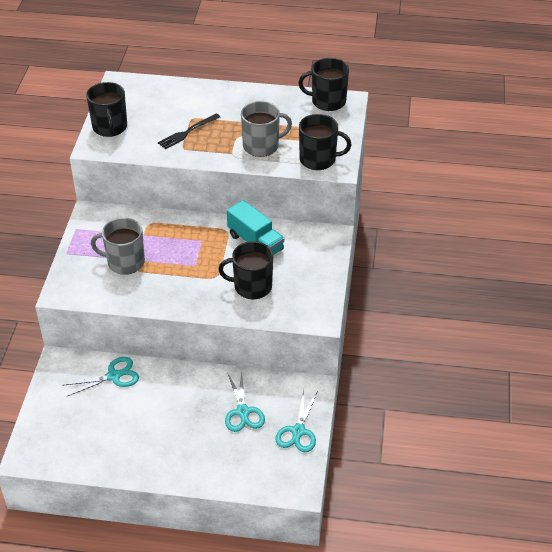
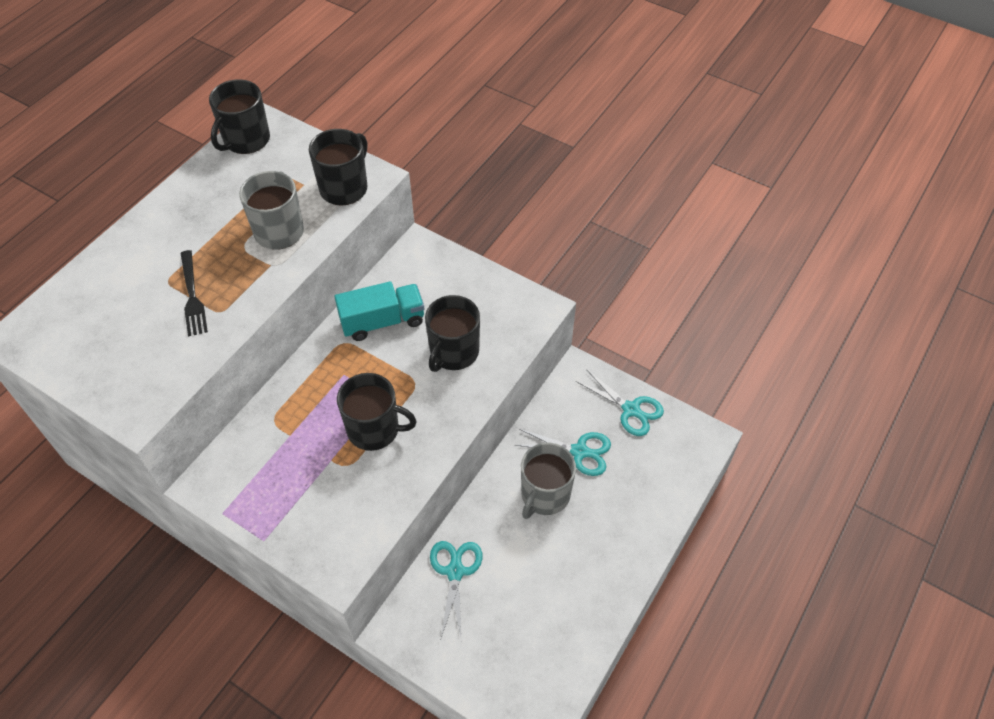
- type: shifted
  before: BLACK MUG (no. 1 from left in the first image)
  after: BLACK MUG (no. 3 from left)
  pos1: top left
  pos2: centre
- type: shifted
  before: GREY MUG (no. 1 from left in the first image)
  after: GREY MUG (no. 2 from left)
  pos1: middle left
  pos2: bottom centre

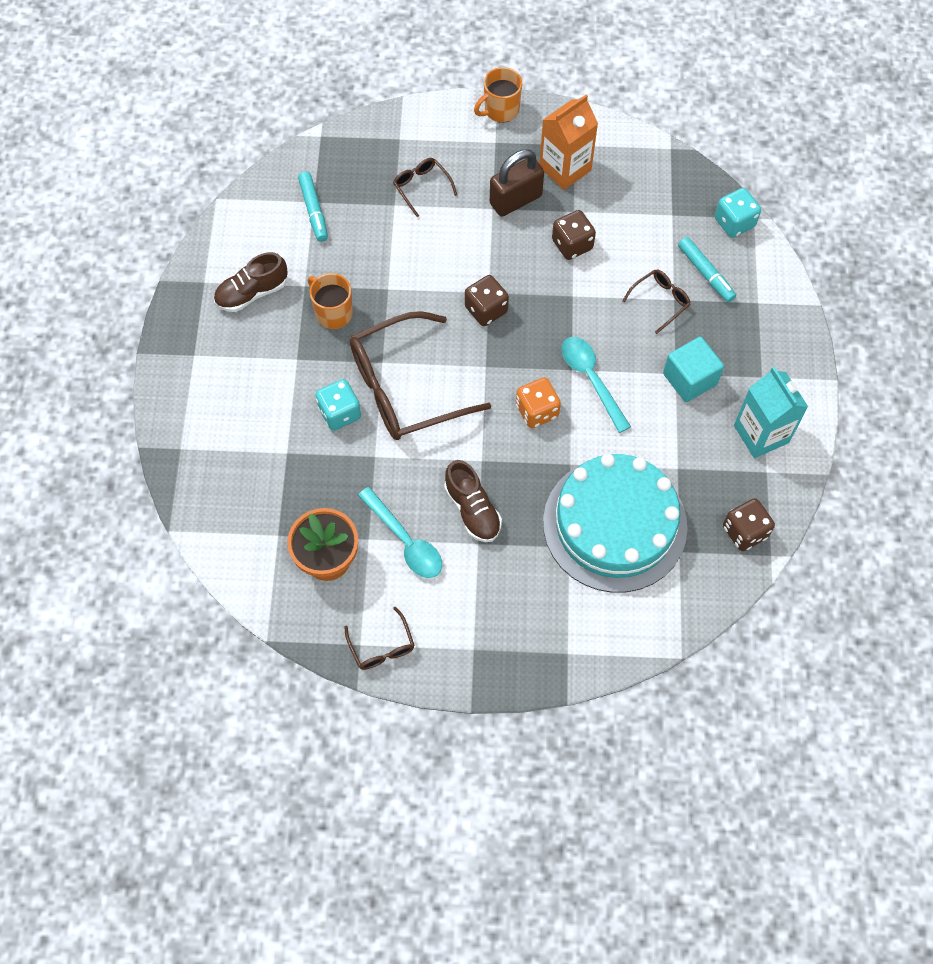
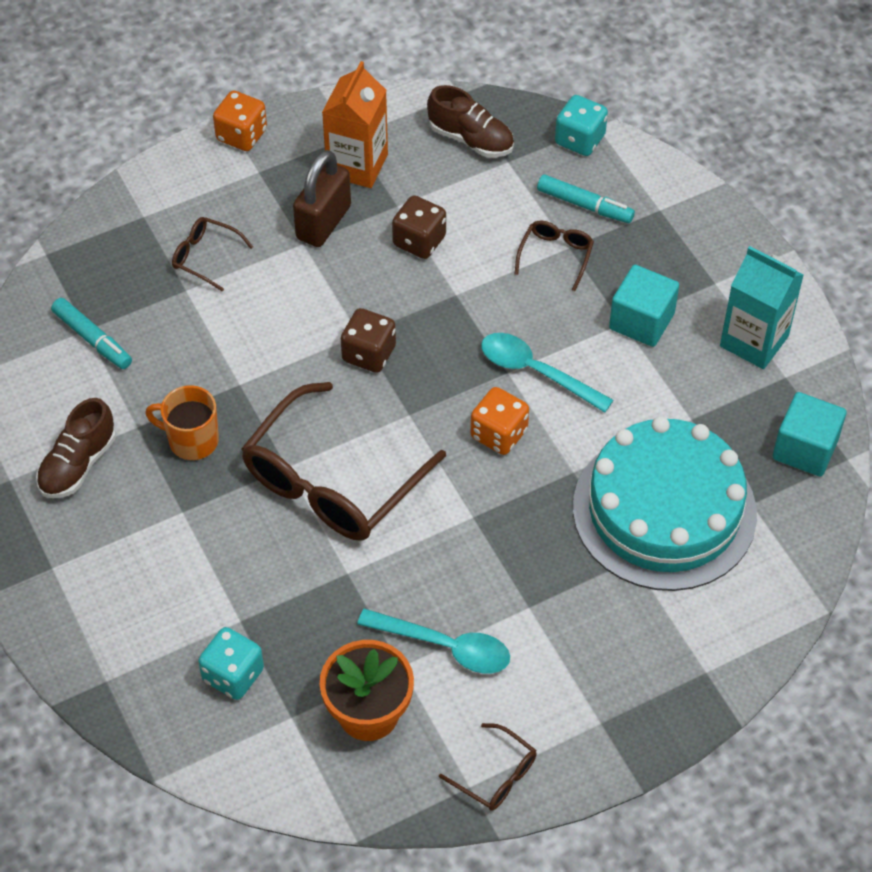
- type: shifted
  before: TURQUOISE DICE (no. 1 from left)
  pos1: centre
  pos2: bottom left
- type: shifted
  before: BROWN SHOE (no. 2 from left)
  pos1: centre
  pos2: top centre
- type: swapped
  before: ORANGE MUG (no. 2 from left)
  after: ORANGE DICE (no. 1 from left)
  pos1: top centre
  pos2: top left
- type: swapped
  before: BROWN DICE (no. 3 from left)
  after: TURQUOISE CUBE (no. 2 from left)
  pos1: middle right
  pos2: middle right

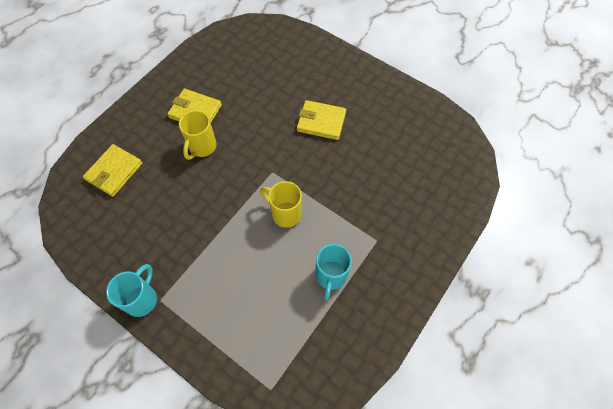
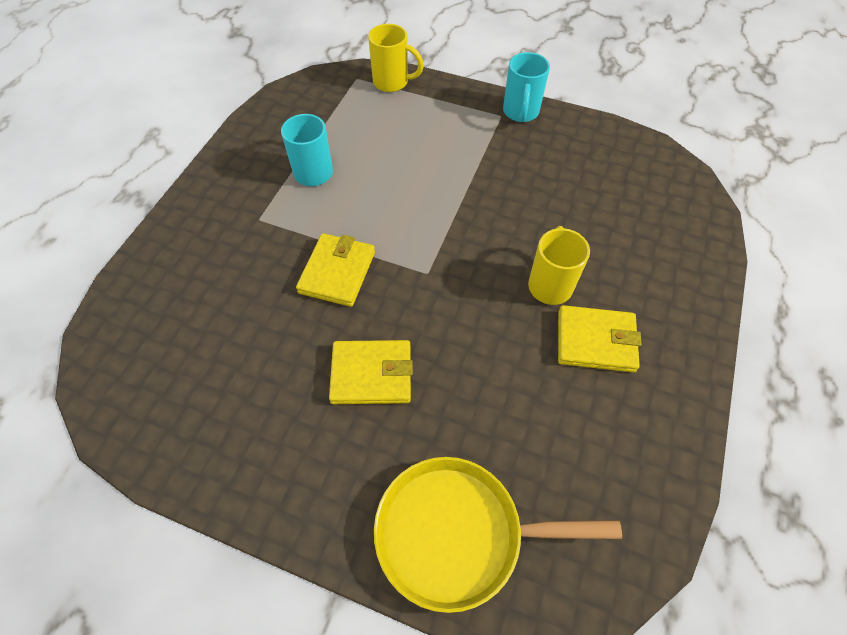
- type: new
  after: YELLOW PAN
  pos2: bottom centre
- type: shifted
  before: YELLOW WALLET (no. 1 from left)
  pos1: middle left
  pos2: centre
- type: shifted
  before: YELLOW MUG (no. 2 from left in the first image)
  after: YELLOW MUG (no. 1 from left)
  pos1: centre
  pos2: top centre

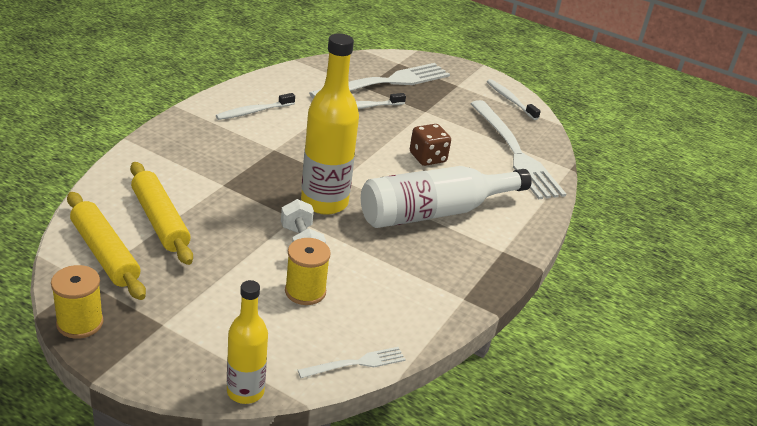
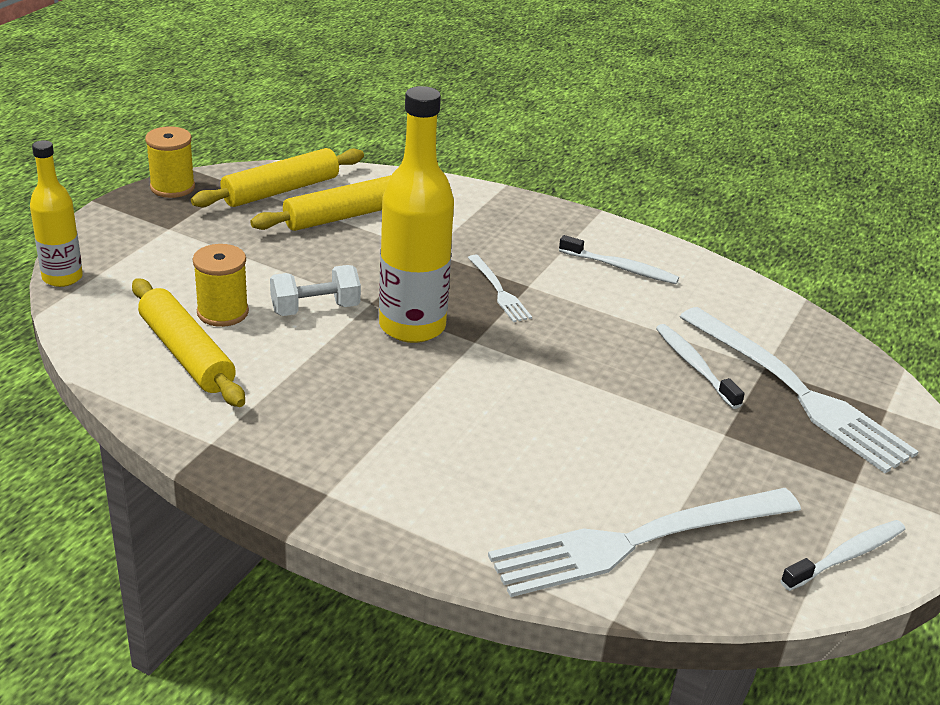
- type: gone
  before: WHITE BOTTLE
  pos1: centre
- type: gone
  before: BROWN DICE
  pos1: centre
- type: new
  after: YELLOW ROLLING PIN (no. 1 from left)
  pos2: middle left
- type: shifted
  before: WHITE FORK (no. 1 from left)
  pos1: bottom centre
  pos2: centre
- type: rotated
  before: WHITE TOOTHBRUSH (no. 1 from left)
  pos1: top centre
  pos2: centre
  turn: 150

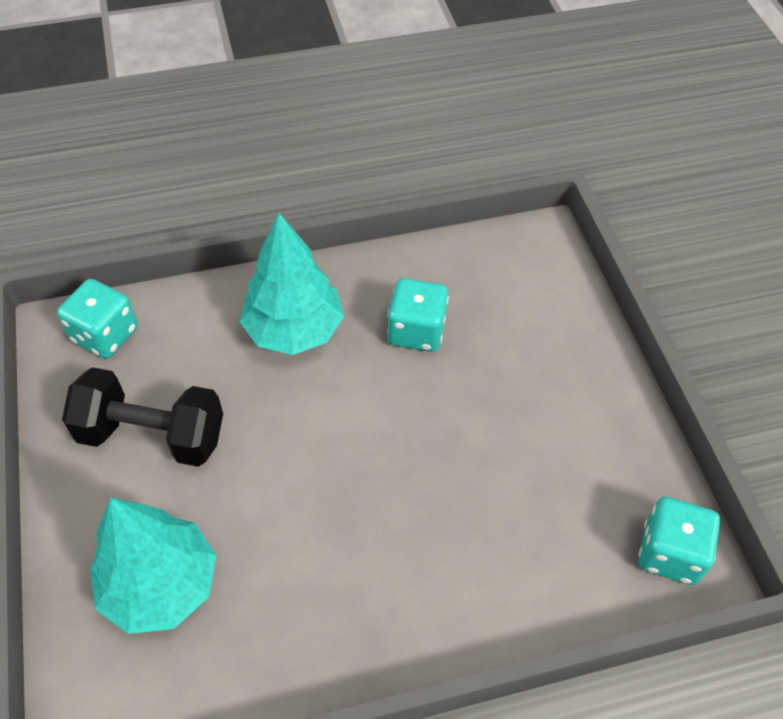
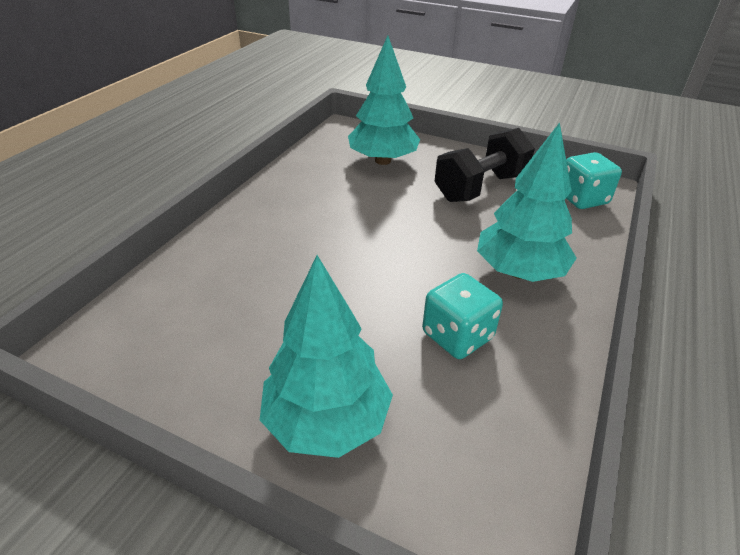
- type: gone
  before: TURQUOISE DICE (no. 3 from left)
  pos1: bottom right
- type: new
  after: TURQUOISE TREE (no. 1 from left)
  pos2: centre

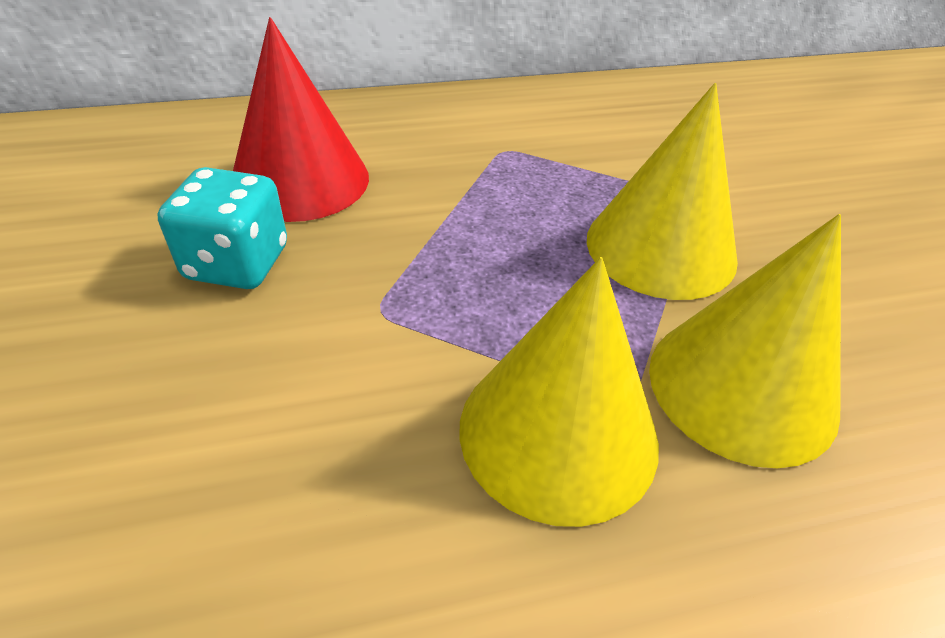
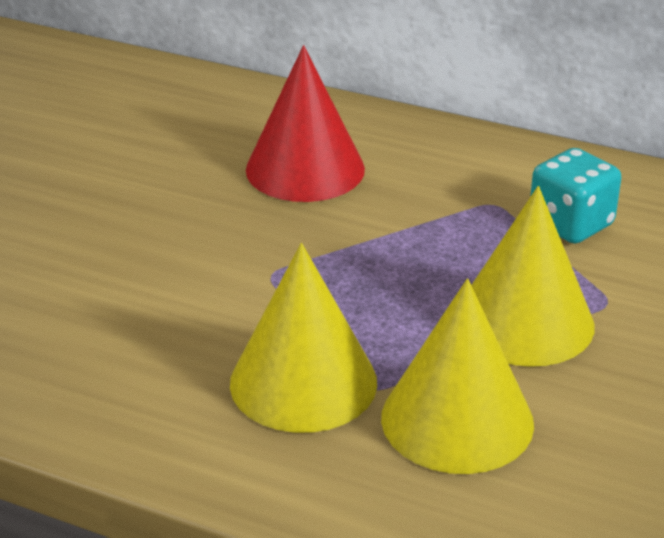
- type: shifted
  before: TURQUOISE DICE
  pos1: middle left
  pos2: middle right

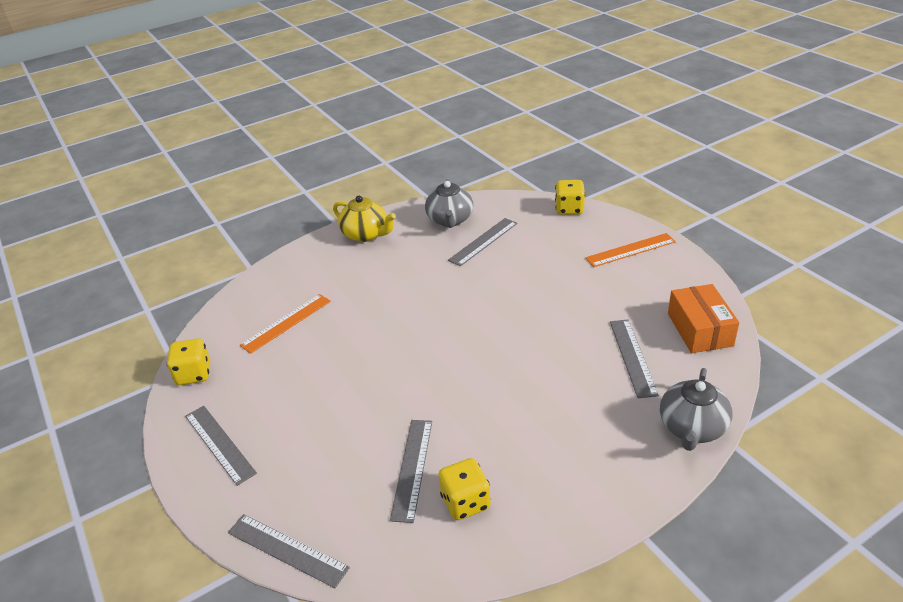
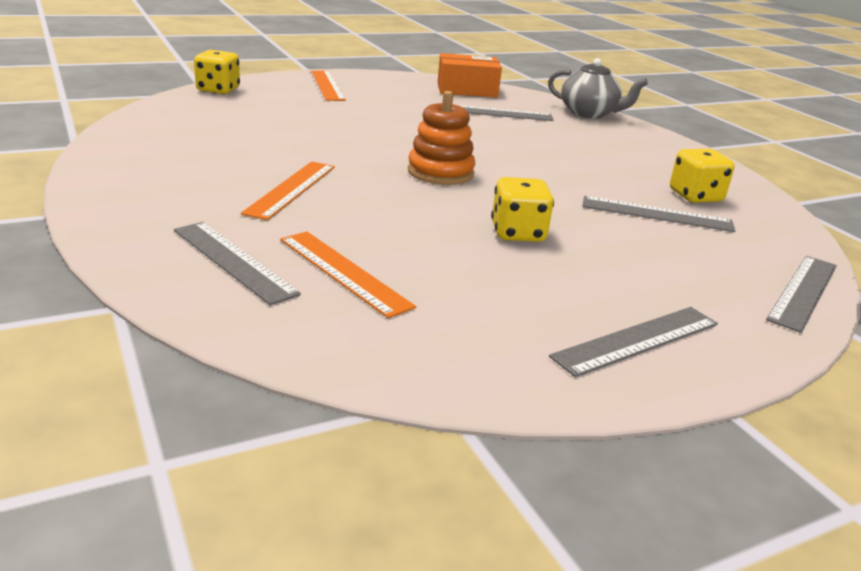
- type: gone
  before: YELLOW TEAPOT
  pos1: centre
- type: gone
  before: GREY TEAPOT (no. 1 from left)
  pos1: centre
- type: new
  after: ORANGE RULER (no. 1 from left)
  pos2: top centre
- type: new
  after: ORANGE STACKING TOY
  pos2: top centre
- type: shifted
  before: YELLOW DICE (no. 1 from left in the first image)
  after: YELLOW DICE (no. 2 from left)
  pos1: middle left
  pos2: centre
- type: shifted
  before: GREY RULER (no. 4 from left in the first image)
  after: GREY RULER (no. 1 from left)
  pos1: centre
  pos2: middle left

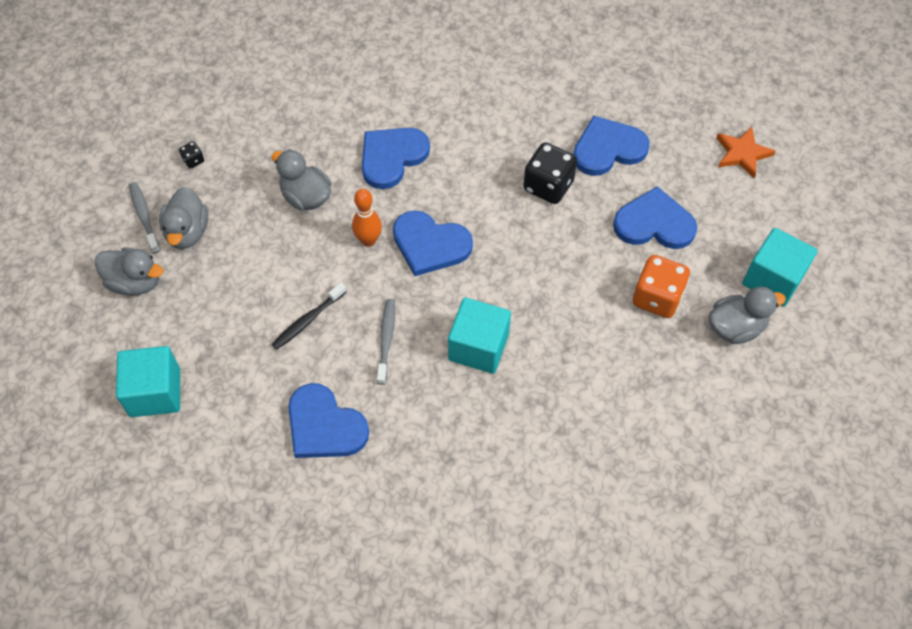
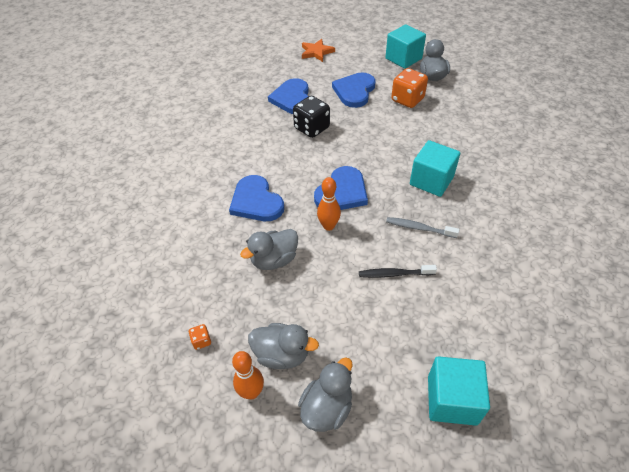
- type: gone
  before: BLUE HEART (no. 1 from left)
  pos1: bottom centre
- type: swapped
  before: GREY TOOTHBRUSH (no. 1 from left)
  after: ORANGE BOWLING PIN (no. 1 from left)
  pos1: middle left
  pos2: bottom centre
- type: repainted
  before: BLACK DICE (no. 1 from left)
  after: ORANGE DICE (no. 1 from left)
  pos1: top left
  pos2: bottom left
- type: rotated
  before: BLACK TOOTHBRUSH
  pos1: centre
  pos2: centre
  turn: 120

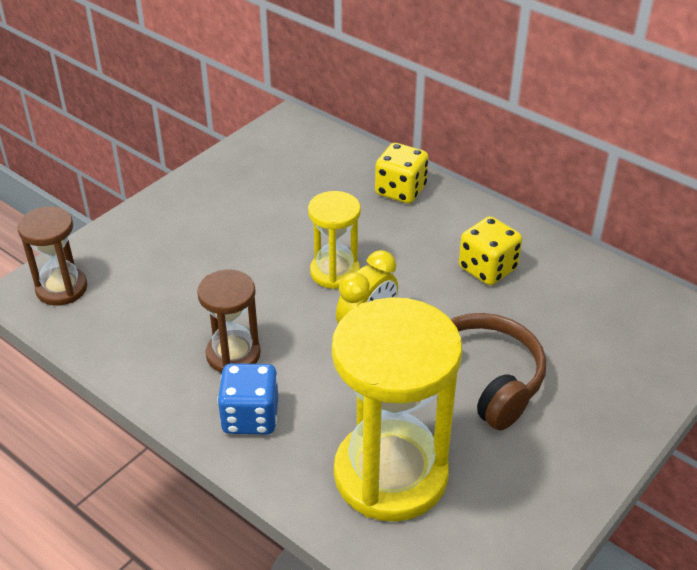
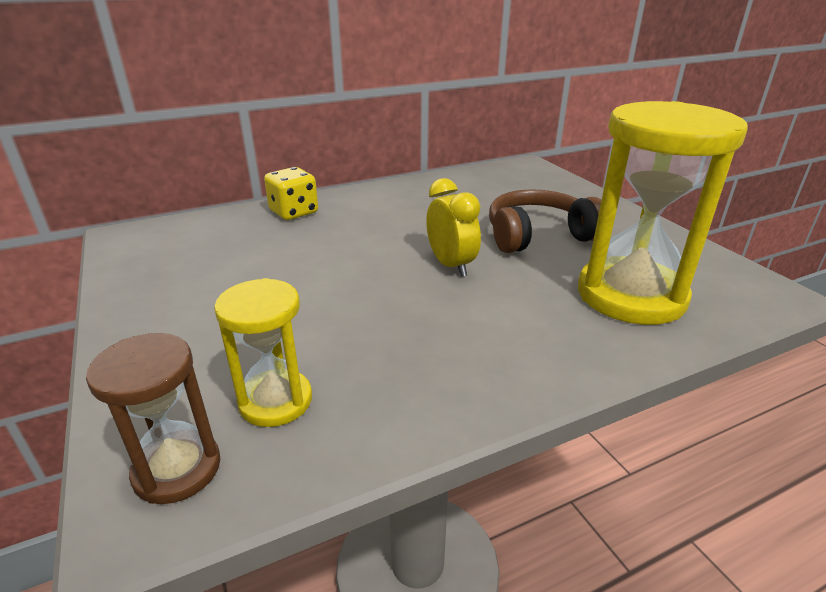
- type: gone
  before: BROWN HOURGLASS (no. 2 from left)
  pos1: middle left
- type: gone
  before: BLUE DICE
  pos1: bottom centre
- type: gone
  before: YELLOW DICE (no. 2 from left)
  pos1: middle right
- type: shifted
  before: YELLOW HOURGLASS (no. 1 from left)
  pos1: centre
  pos2: middle left

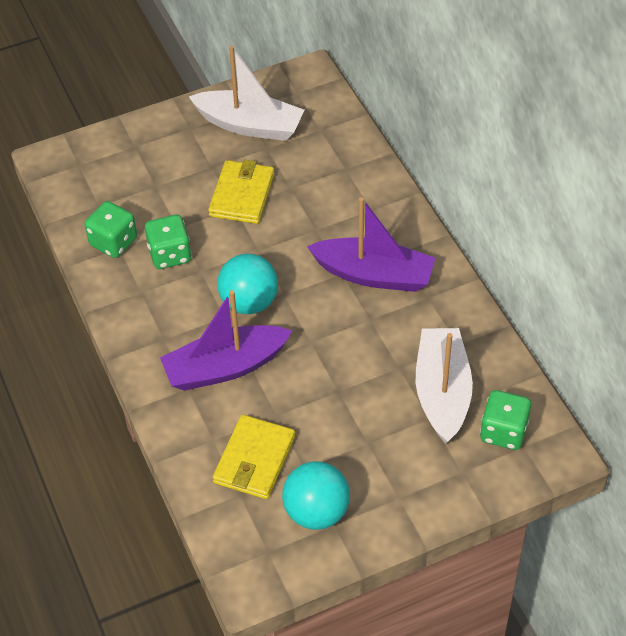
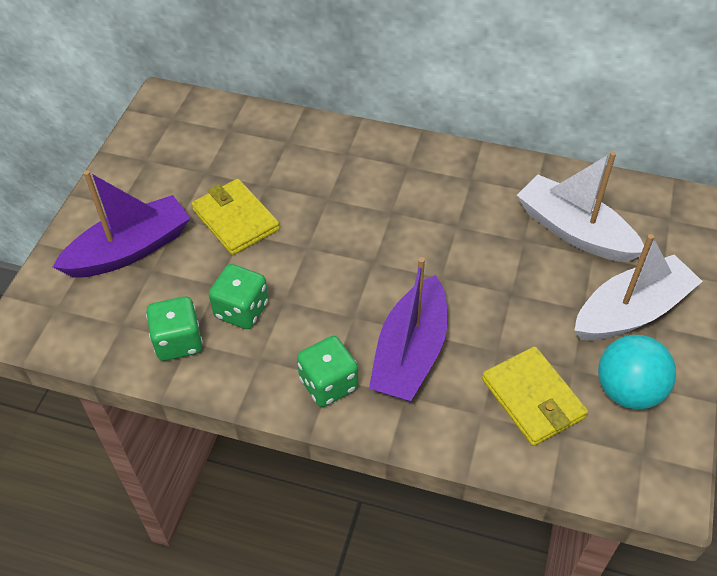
- type: gone
  before: TURQUOISE BALL (no. 1 from left)
  pos1: centre
- type: shifted
  before: WHITE BOAT (no. 1 from left in the first image)
  after: WHITE BOAT (no. 2 from left)
  pos1: top centre
  pos2: middle right
- type: shifted
  before: PURPLE BOAT (no. 2 from left in the first image)
  after: PURPLE BOAT (no. 1 from left)
  pos1: centre
  pos2: middle left
- type: shifted
  before: GREEN DICE (no. 3 from left)
  pos1: middle right
  pos2: centre

